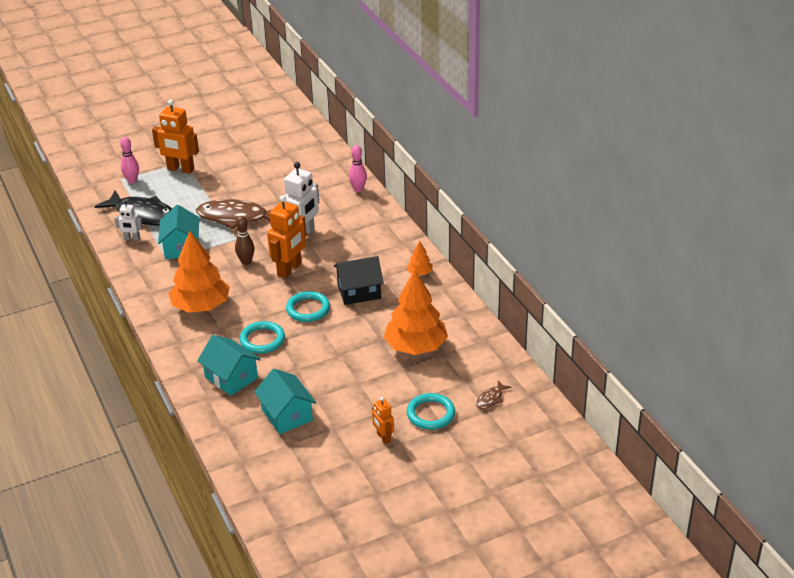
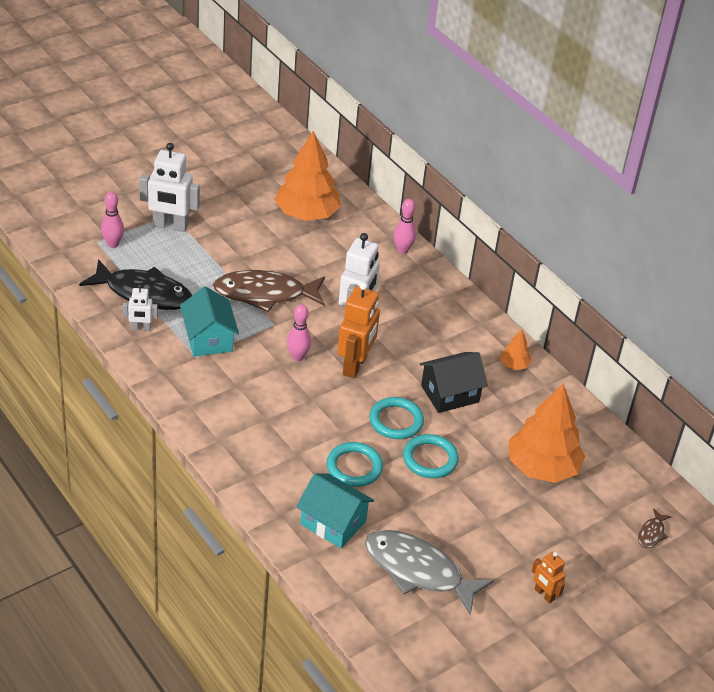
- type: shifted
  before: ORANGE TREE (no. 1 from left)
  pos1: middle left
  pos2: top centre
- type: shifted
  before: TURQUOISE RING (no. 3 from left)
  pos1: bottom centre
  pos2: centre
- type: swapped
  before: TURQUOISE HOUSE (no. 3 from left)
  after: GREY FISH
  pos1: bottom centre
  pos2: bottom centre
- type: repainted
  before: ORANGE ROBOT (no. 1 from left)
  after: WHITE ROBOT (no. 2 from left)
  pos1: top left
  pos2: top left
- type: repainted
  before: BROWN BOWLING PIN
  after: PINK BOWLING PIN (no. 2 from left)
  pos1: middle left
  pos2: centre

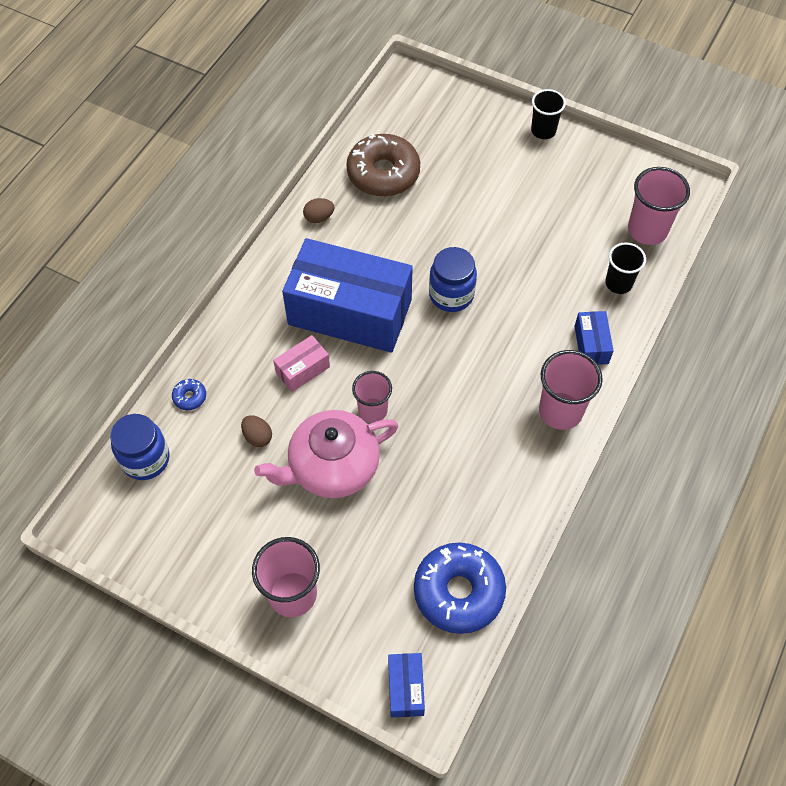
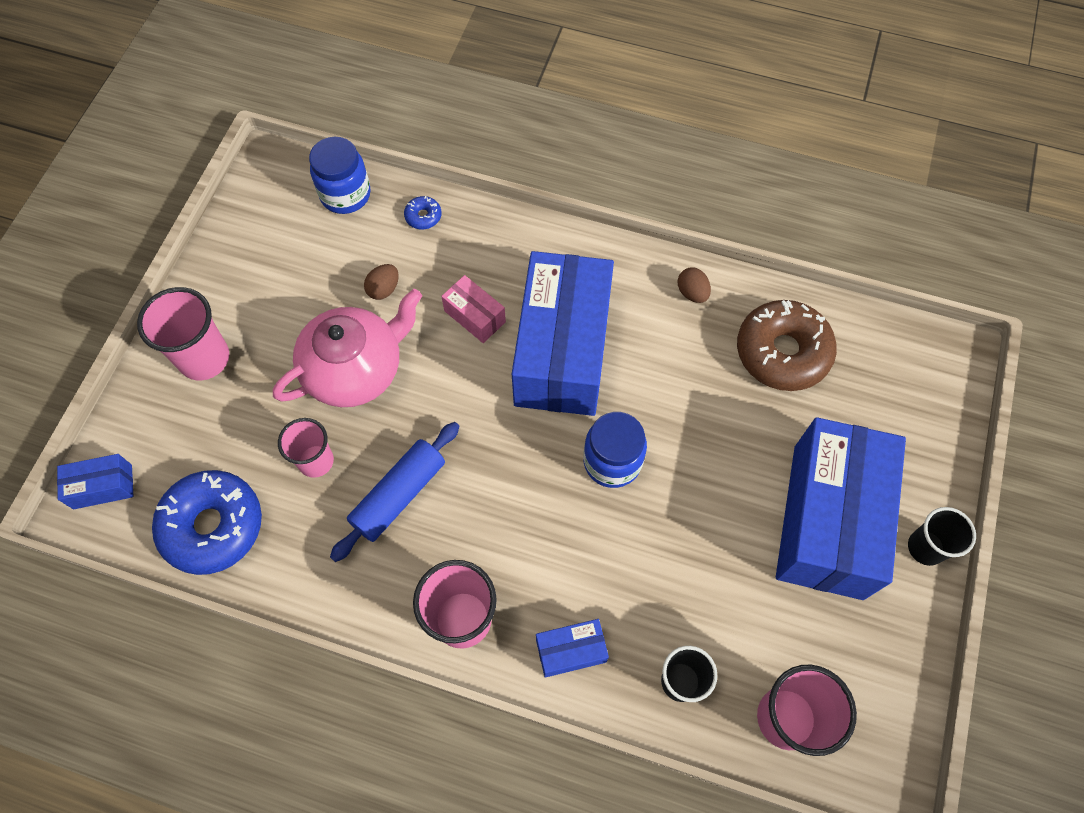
- type: new
  after: BLUE ROLLING PIN
  pos2: centre
- type: new
  after: BLUE BOX (no. 4 from left)
  pos2: middle right
- type: shifted
  before: PINK CUP (no. 2 from left)
  pos1: centre
  pos2: middle left
- type: rotated
  before: PINK TEAPOT
  pos1: centre
  pos2: middle left
  turn: 90

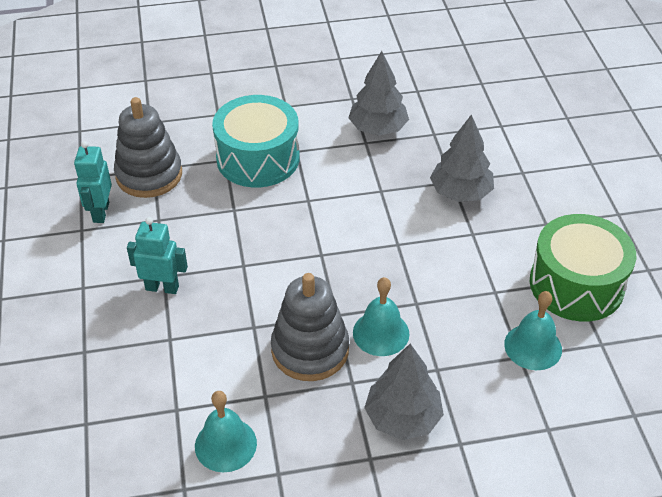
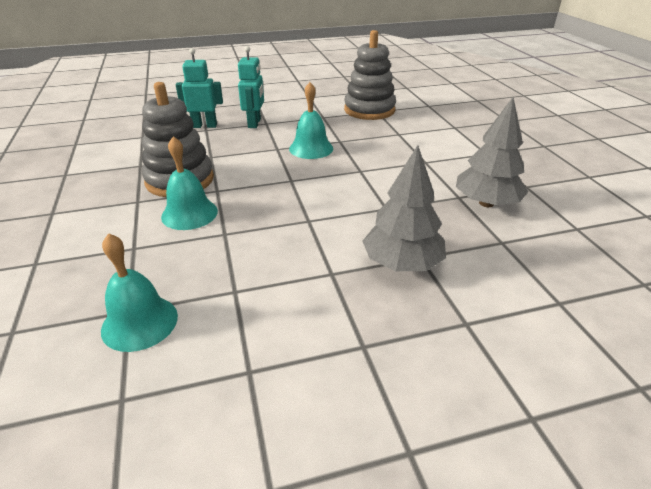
- type: gone
  before: TURQUOISE DRUM
  pos1: top centre
- type: gone
  before: GREY TREE (no. 2 from left)
  pos1: bottom centre
- type: gone
  before: GREEN DRUM
  pos1: middle right
- type: shifted
  before: TURQUOISE ROBOT (no. 1 from left)
  pos1: middle left
  pos2: top left
- type: shifted
  before: TURQUOISE BELL (no. 1 from left in the first image)
  after: TURQUOISE BELL (no. 3 from left)
  pos1: bottom centre
  pos2: top centre

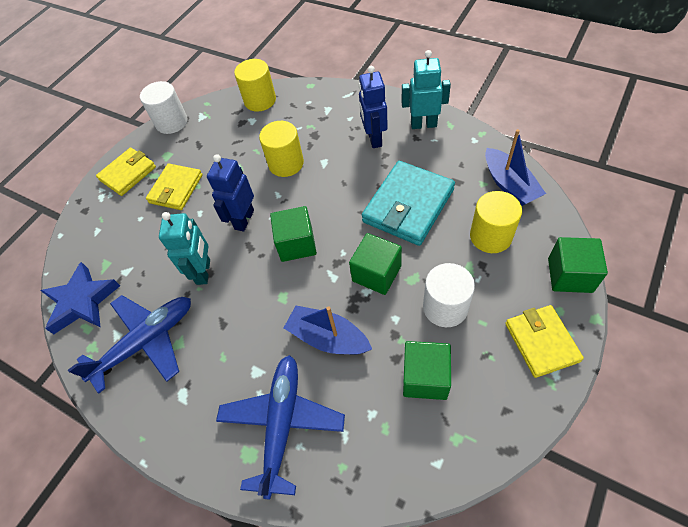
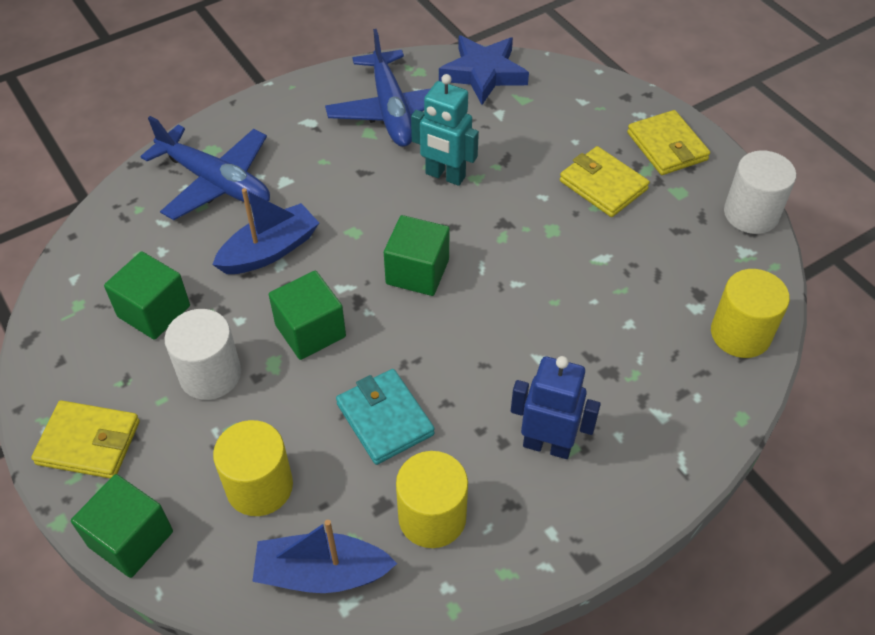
- type: gone
  before: BLUE ROBOT (no. 1 from left)
  pos1: centre
- type: gone
  before: TURQUOISE ROBOT (no. 2 from left)
  pos1: top centre
- type: shifted
  before: YELLOW CYLINDER (no. 2 from left)
  pos1: top centre
  pos2: bottom centre
- type: scaled
  before: TURQUOISE WALLET
  pos1: centre
  pos2: centre
  scale: 0.65

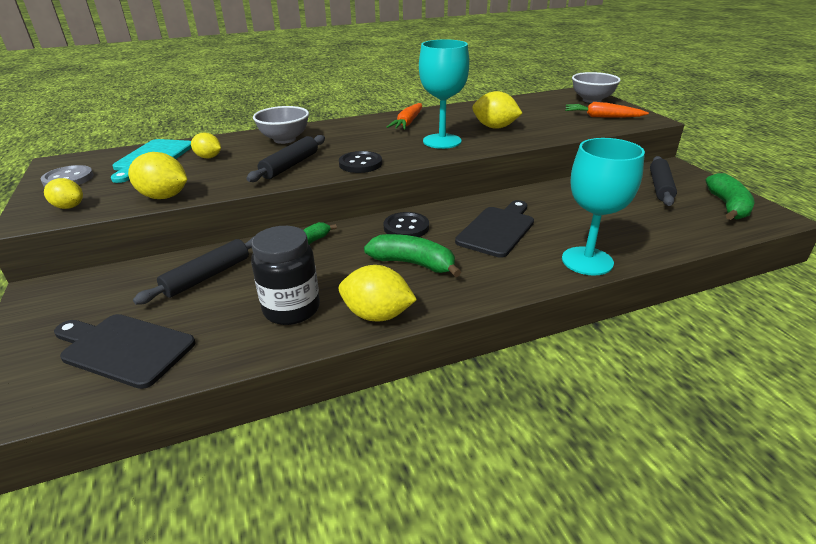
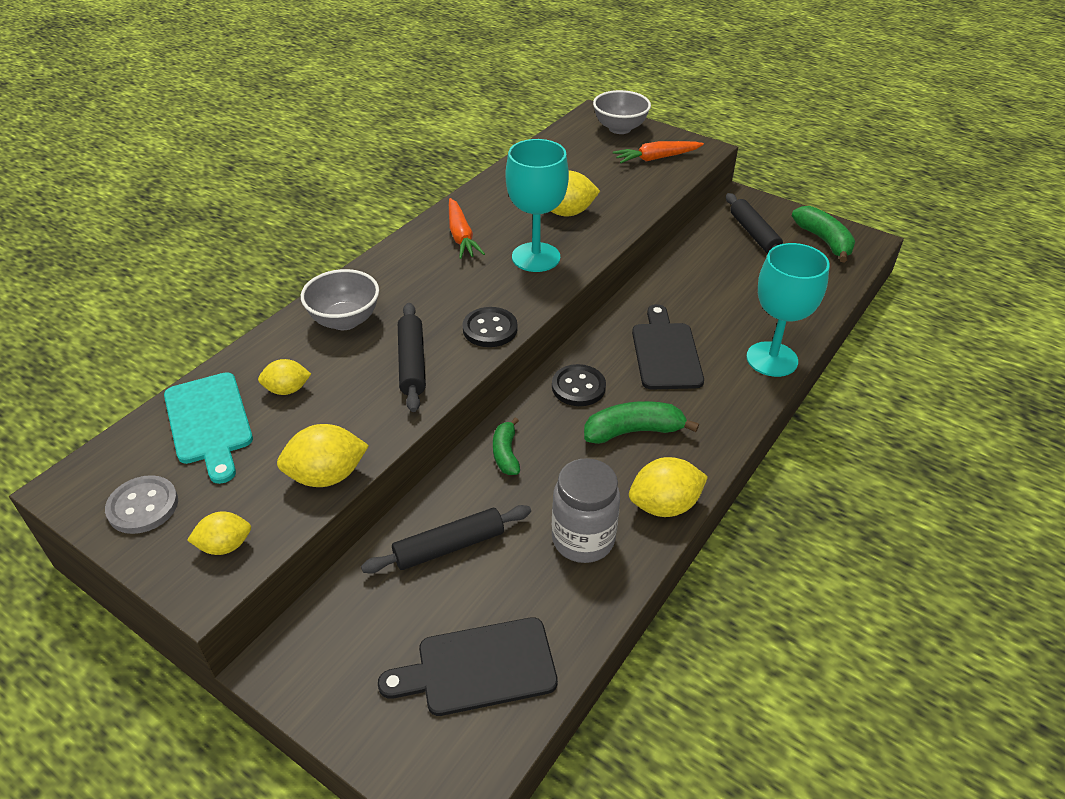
- type: repainted
  before: BLACK JAR
  after: GREY JAR
  pos1: centre
  pos2: centre
- type: rotated
  before: BLACK ROLLING PIN (no. 1 from left in the first image)
  pos1: middle left
  pos2: bottom centre
  turn: 60

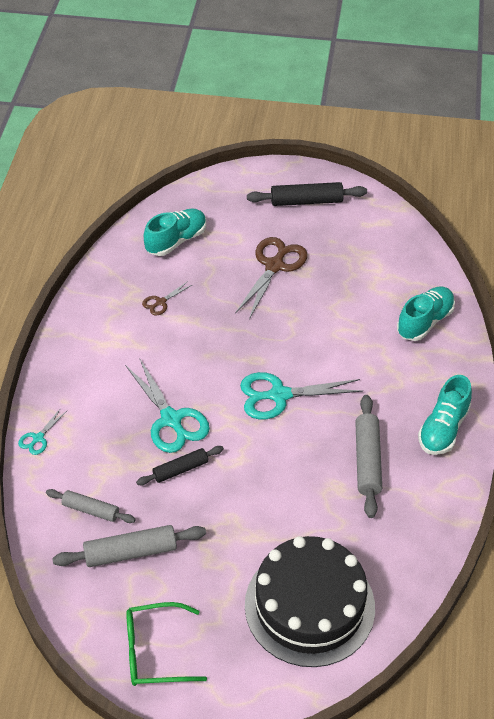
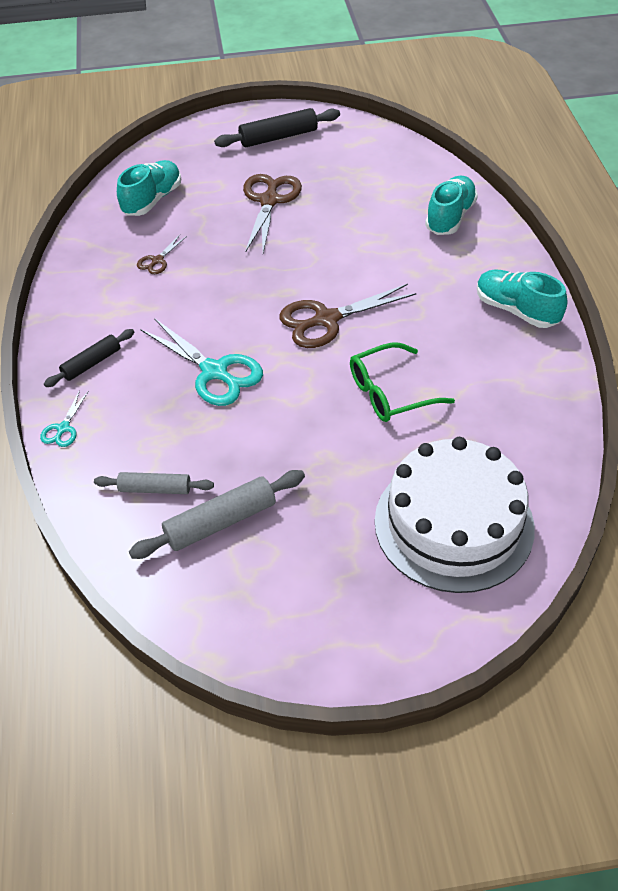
- type: gone
  before: GREY ROLLING PIN (no. 3 from left)
  pos1: middle right
- type: shifted
  before: GREEN GLASSES
  pos1: bottom centre
  pos2: centre
- type: shifted
  before: BLACK ROLLING PIN (no. 1 from left)
  pos1: centre
  pos2: middle left
- type: repainted
  before: TURQUOISE SCISSORS (no. 3 from left)
  after: BROWN SCISSORS (no. 3 from left)
  pos1: centre
  pos2: centre
- type: repainted
  before: BLACK CAKE
  after: WHITE CAKE
  pos1: bottom centre
  pos2: middle right
- type: rotated
  before: TURQUOISE SHOE (no. 3 from left)
  pos1: middle right
  pos2: middle right
  turn: 120

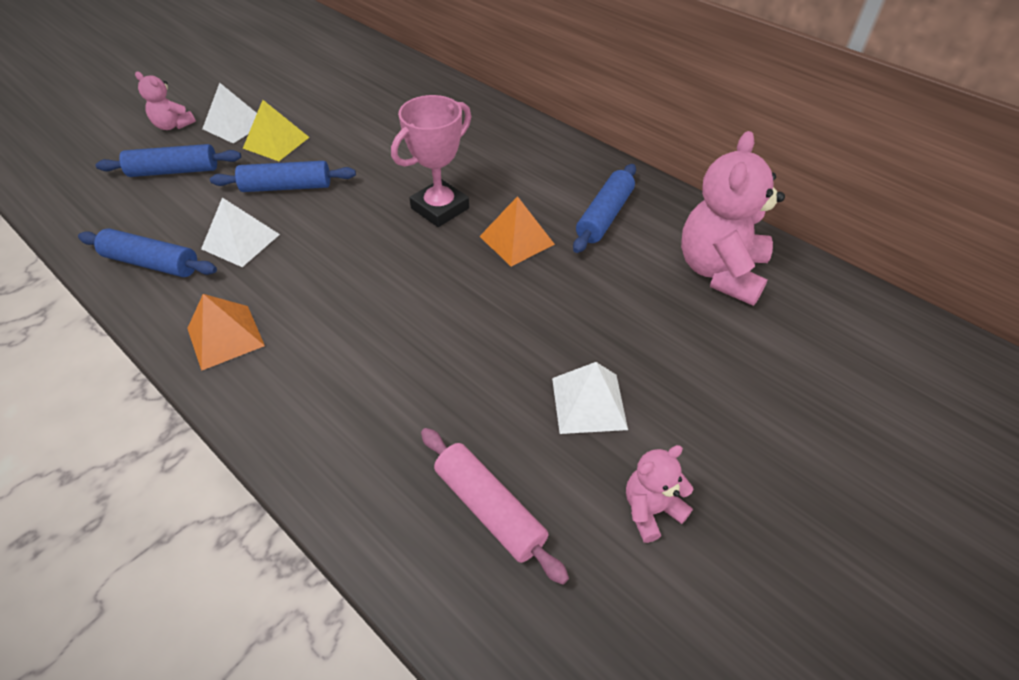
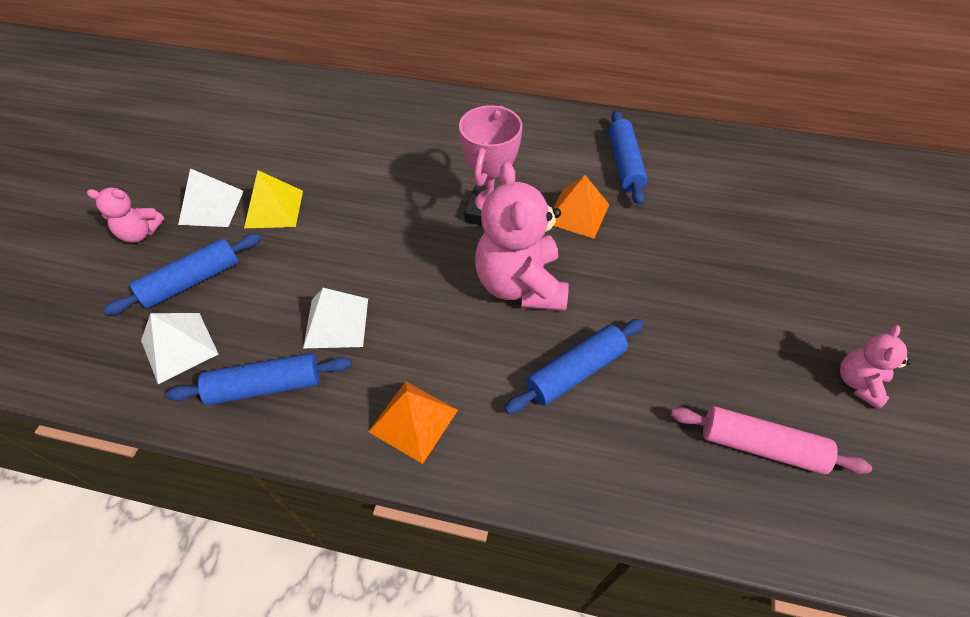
- type: shifted
  before: BLUE ROLLING PIN (no. 3 from left)
  pos1: top left
  pos2: centre
- type: shifted
  before: WHITE PYRAMID (no. 3 from left in the first image)
  after: WHITE PYRAMID (no. 1 from left)
  pos1: centre
  pos2: middle left
- type: shifted
  before: PINK TEDDY BEAR (no. 3 from left in the first image)
  after: PINK TEDDY BEAR (no. 2 from left)
  pos1: top right
  pos2: centre

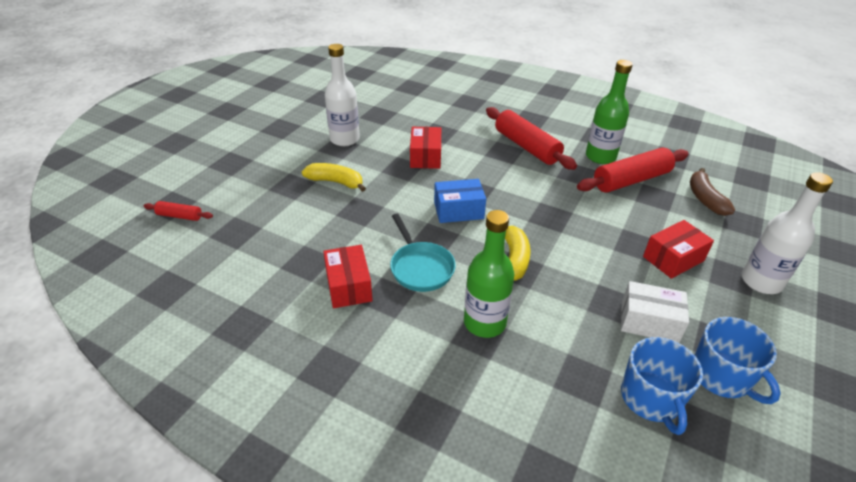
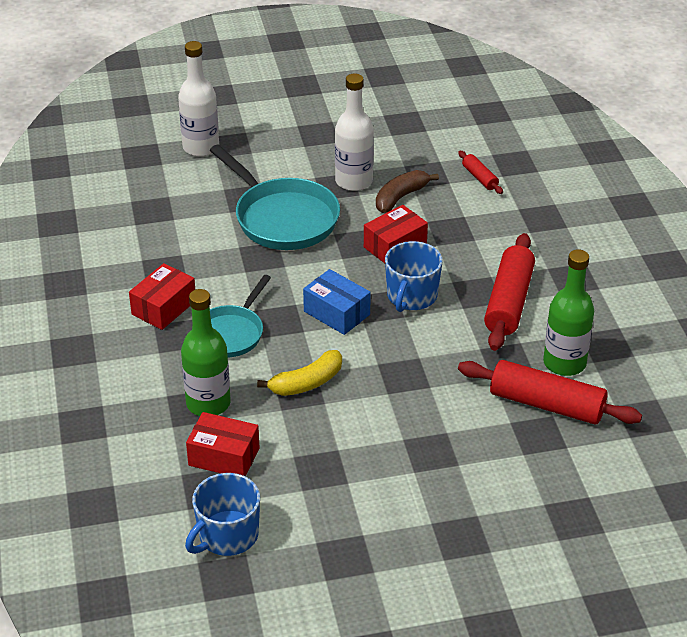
- type: gone
  before: WHITE BOX
  pos1: middle right
- type: shifted
  before: RED ROLLING PIN (no. 1 from left)
  pos1: middle left
  pos2: top right
- type: shifted
  before: RED BOX (no. 3 from left in the first image)
  after: RED BOX (no. 2 from left)
  pos1: middle right
  pos2: bottom left
- type: shifted
  before: BROWN BANANA
  pos1: middle right
  pos2: top centre
- type: shifted
  before: BLUE MUG (no. 2 from left)
  pos1: bottom right
  pos2: centre
- type: shifted
  before: WHITE BOTTLE (no. 2 from left in the first image)
  after: WHITE BOTTLE (no. 1 from left)
  pos1: middle right
  pos2: top left
- type: swapped
  before: YELLOW BANANA (no. 1 from left)
  after: TURQUOISE PAN (no. 2 from left)
  pos1: centre
  pos2: top centre

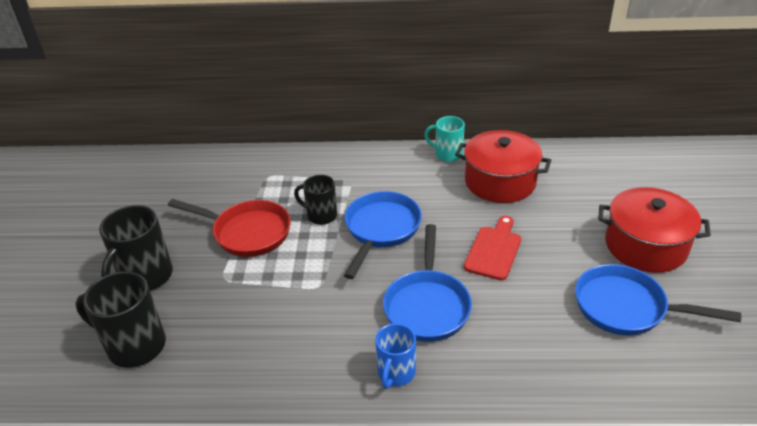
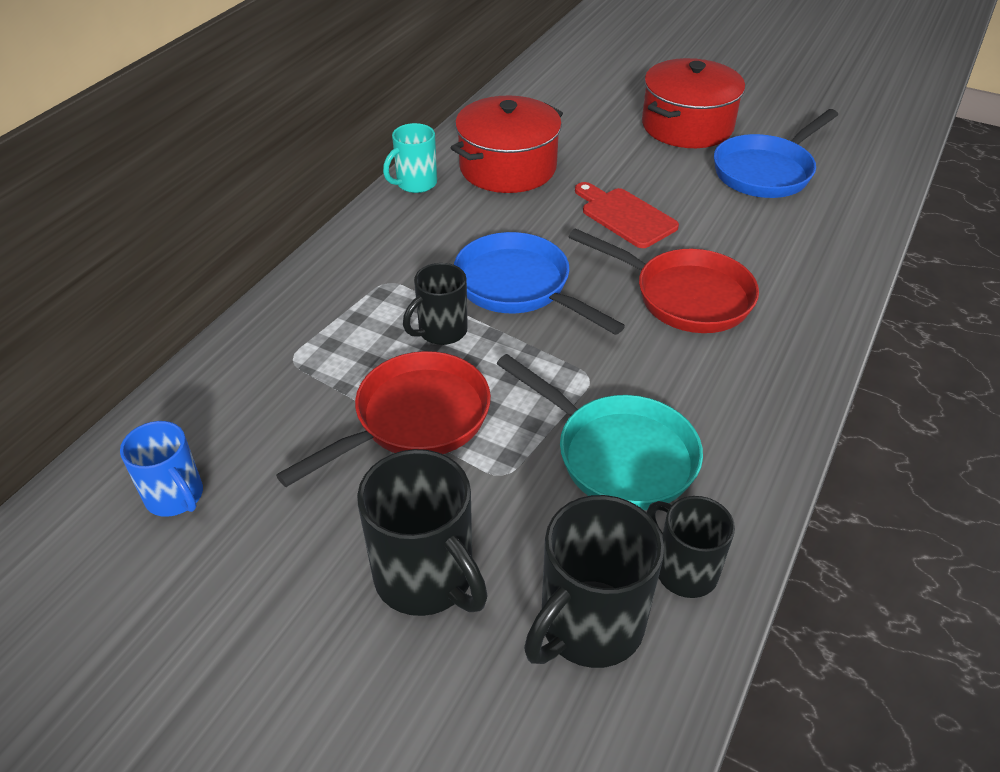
- type: new
  after: TURQUOISE PAN
  pos2: centre
- type: new
  after: BLACK MUG (no. 4 from left)
  pos2: bottom right
- type: shifted
  before: BLUE MUG
  pos1: bottom centre
  pos2: middle left
- type: repainted
  before: BLUE PAN (no. 2 from left)
  after: RED PAN (no. 2 from left)
  pos1: centre
  pos2: centre

